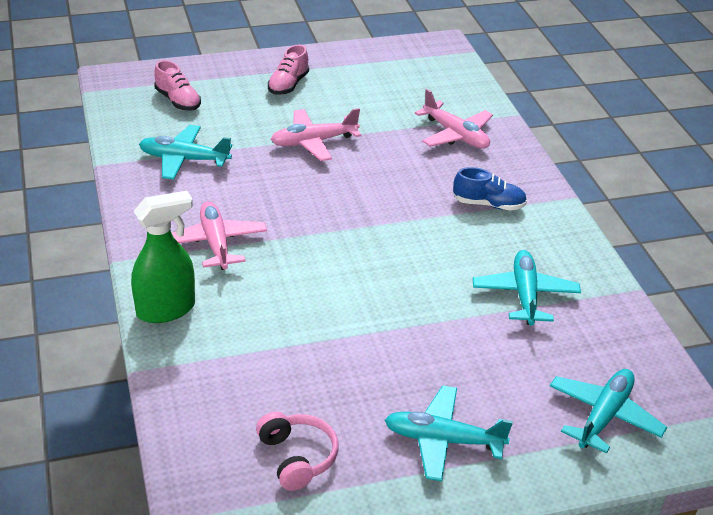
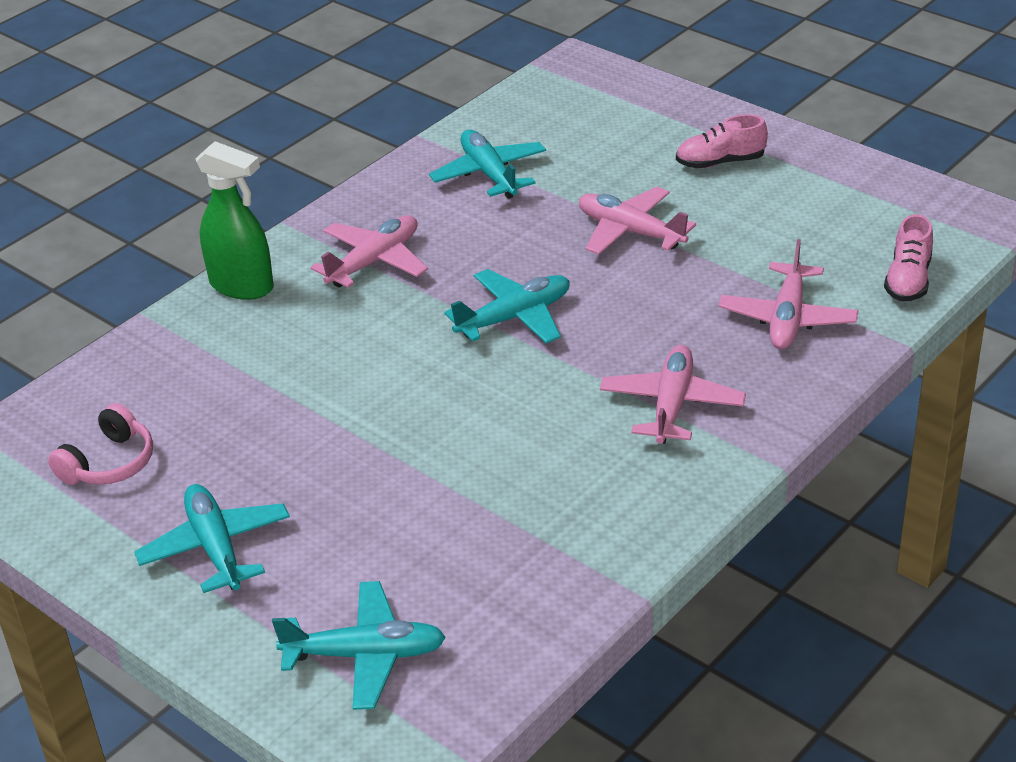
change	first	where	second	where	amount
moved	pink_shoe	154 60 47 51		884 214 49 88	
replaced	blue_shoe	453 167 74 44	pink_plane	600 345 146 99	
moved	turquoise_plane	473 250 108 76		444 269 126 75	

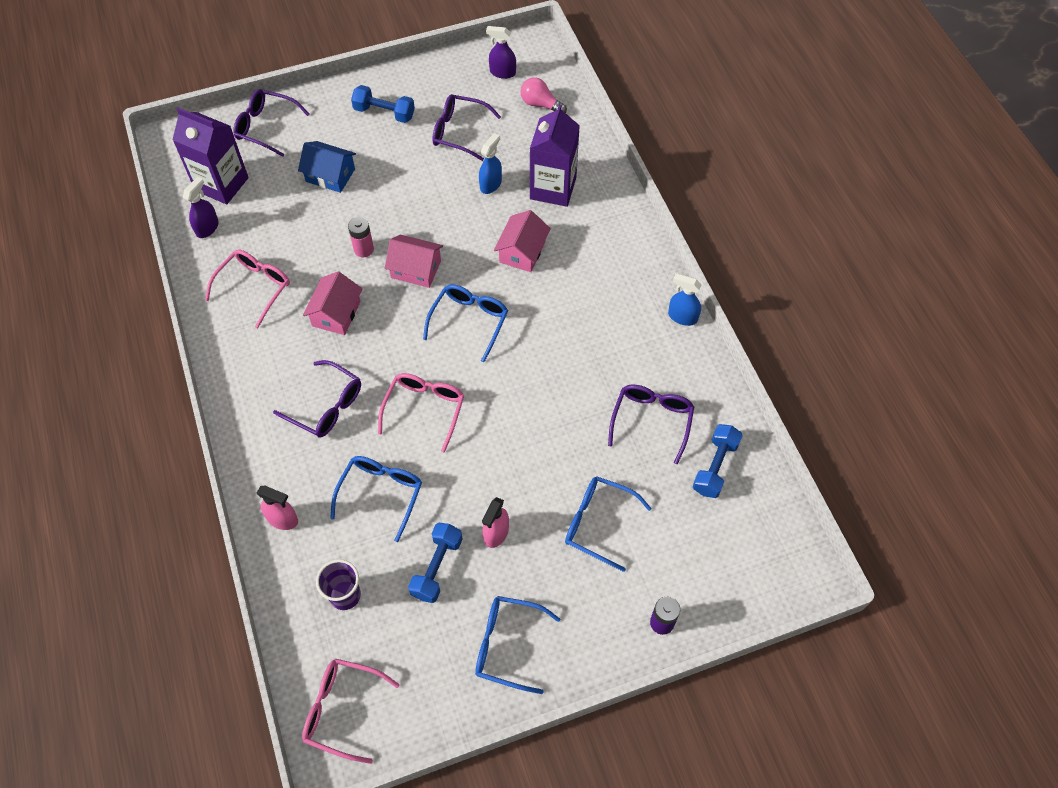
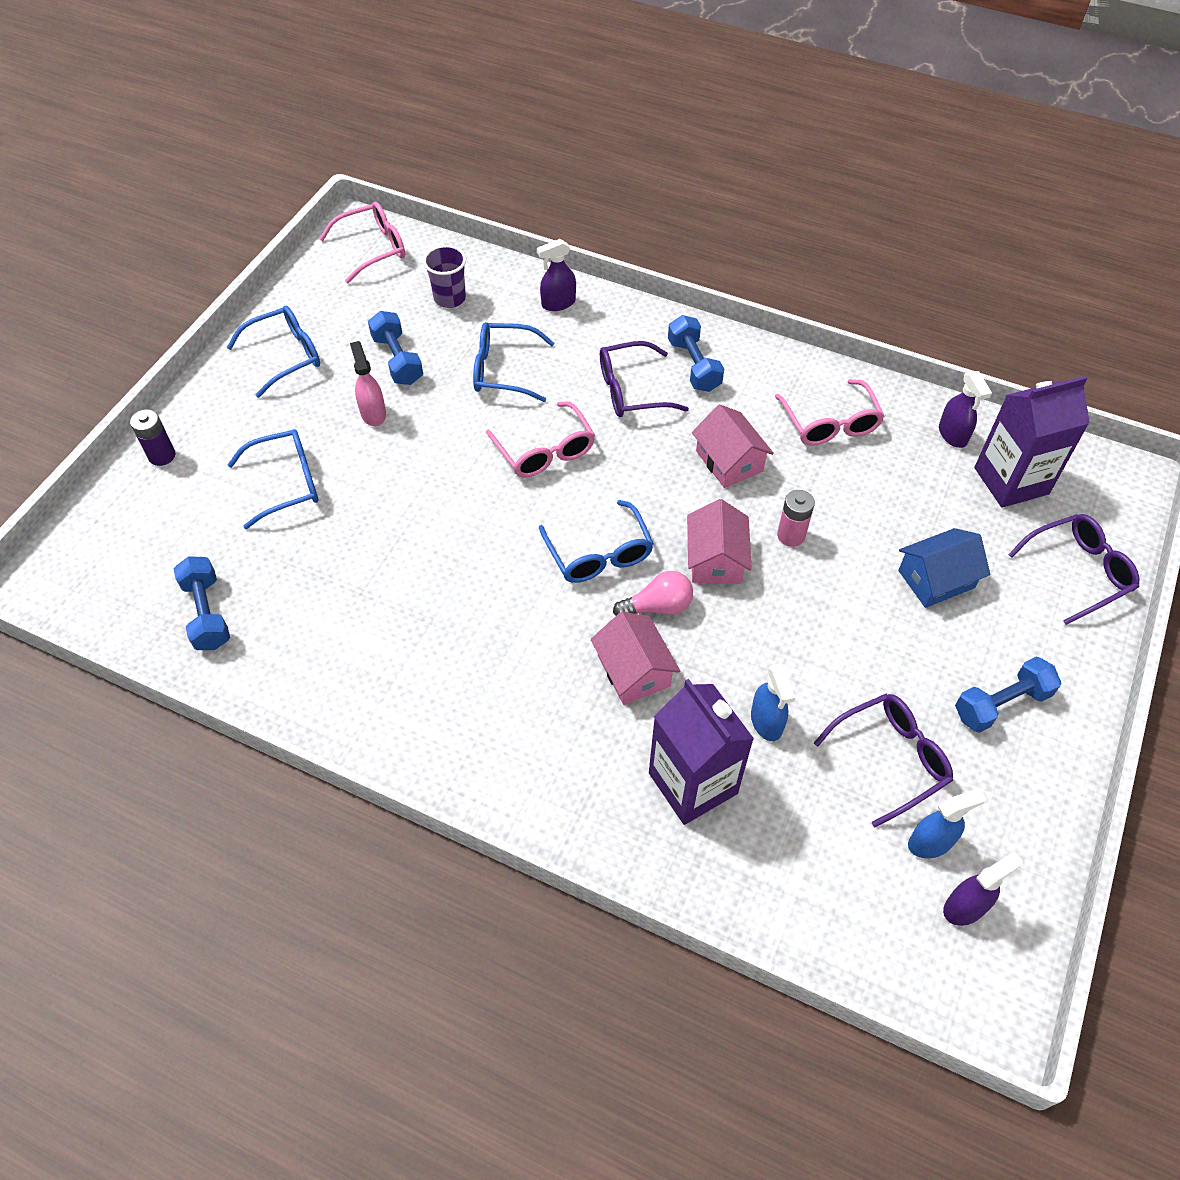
change	first	where	second	where	amount
recoloured	pink_spray_bottle	257 486 41 44	purple_spray_bottle	537 239 39 72	
turned	blue_glasses	330 456 92 86		473 322 81 80	120 degrees clockwise
turned	pink_house	385 235 58 53		687 499 65 85	60 degrees counterclockwise
moved	pink_light_bulb	520 77 47 36		613 571 80 45	
removed	purple_glasses	608 385 86 79			
moved	blue_spray_bottle	668 273 33 53		908 788 78 70	
added			blue_dumbbell	668 315 56 77	

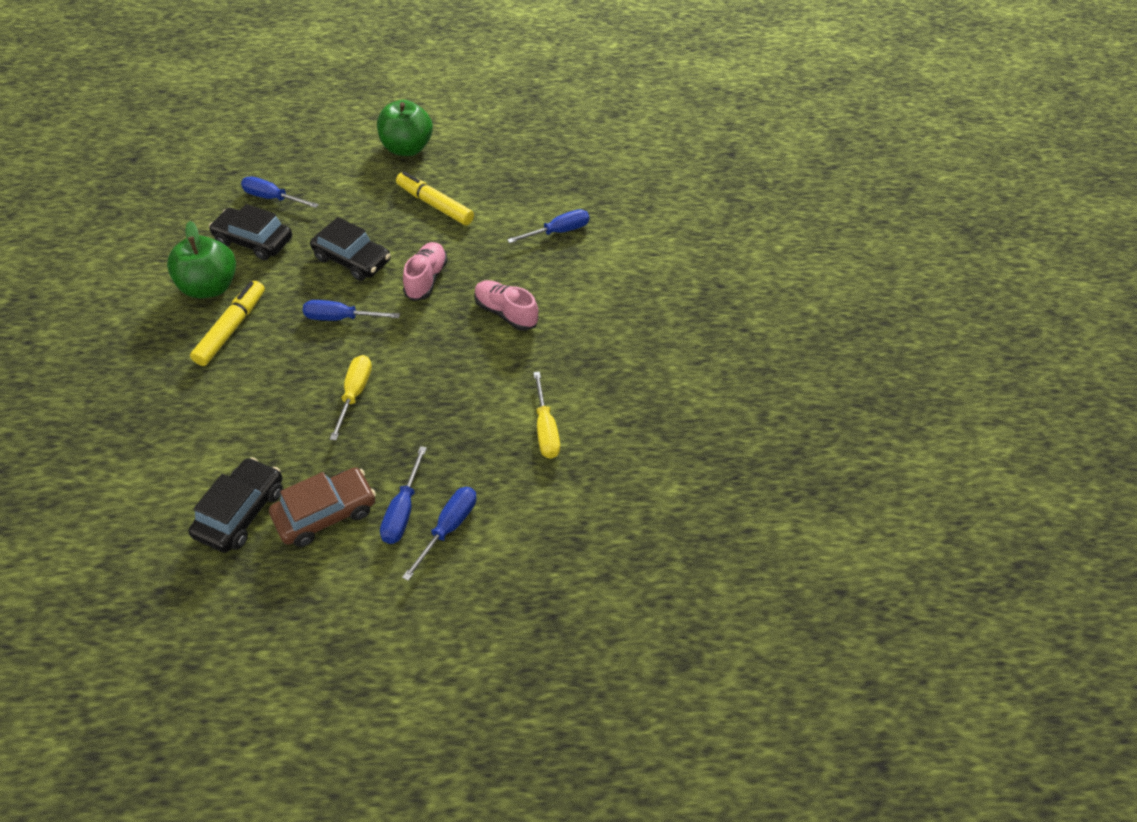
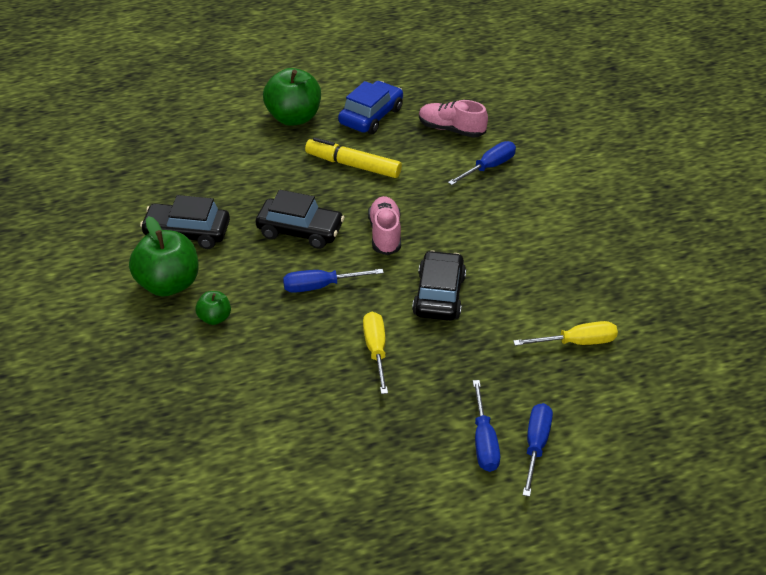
change	first	where	second	where	amount
moved	black_car	188 457 95 96		412 250 54 71	
replaced	yellow_marker	190 281 75 85	green_apple	195 291 36 34	
removed	blue_screwdriver	241 176 78 32			
removed	brown_car	269 467 107 80			
moved	pink_shoe	474 280 64 51		419 100 69 38	
turned	yellow_screwdriver	533 371 27 88		513 321 105 25	75 degrees counterclockwise
added			blue_car	338 81 65 53	

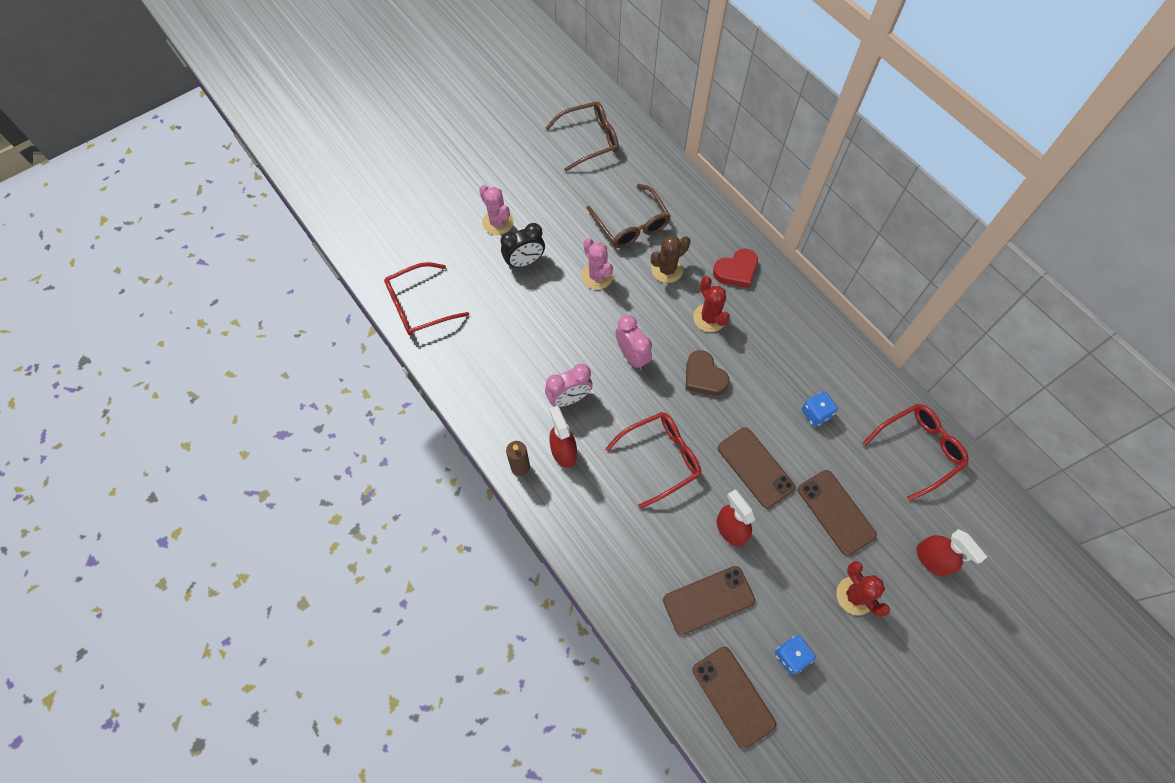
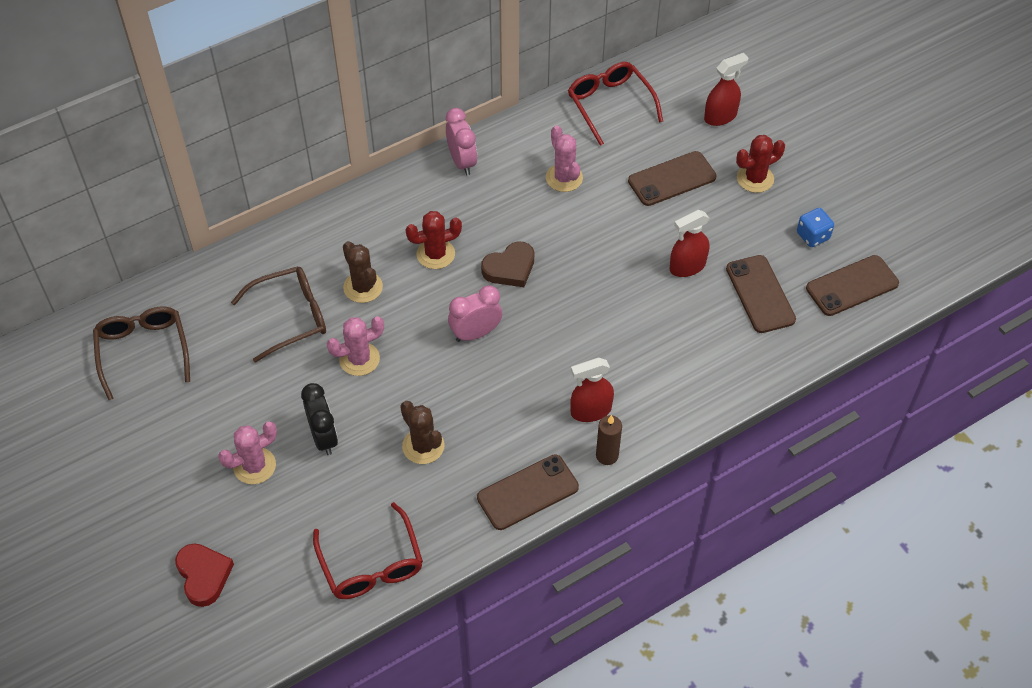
change	first	where	second	where	amount
moved	pink_clock	545 364 48 43		446 108 31 67	
removed	red_glasses	605 412 96 97			
moved	red_heart	713 249 45 39		175 543 59 64	
moved	brown_phone	718 427 77 81		477 454 102 76	
replaced	blue_dice	802 391 36 36	pink_cactus	546 125 37 67	
added			brown_cactus	400 401 45 63	

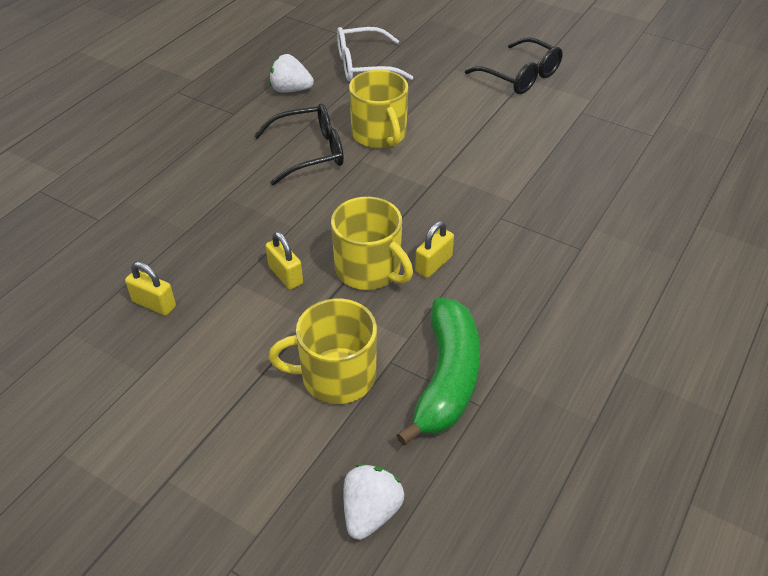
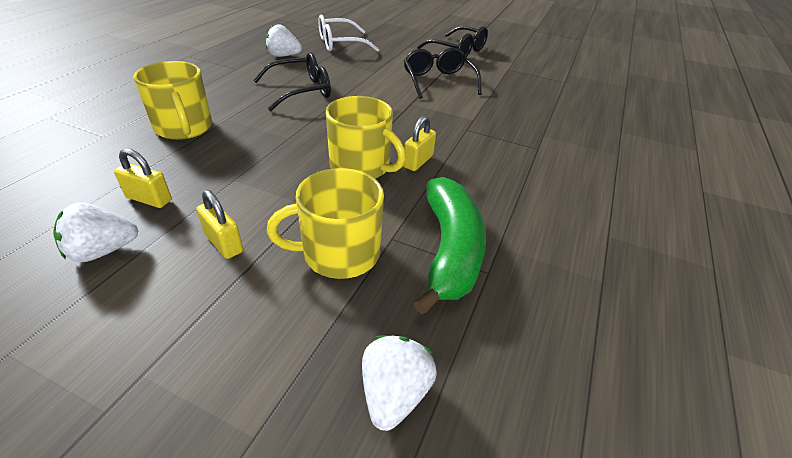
change	first	where	second	where	amount
moved	yellow_padlock	265 231 38 59		196 190 47 69	
moved	yellow_mug	349 70 59 78		134 61 78 79	
added			white_strawberry	53 202 85 60	
added			black_glasses	404 48 78 51	

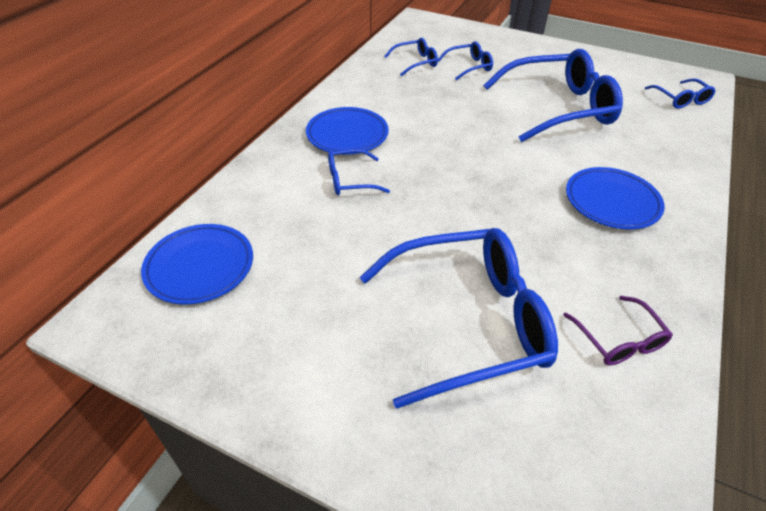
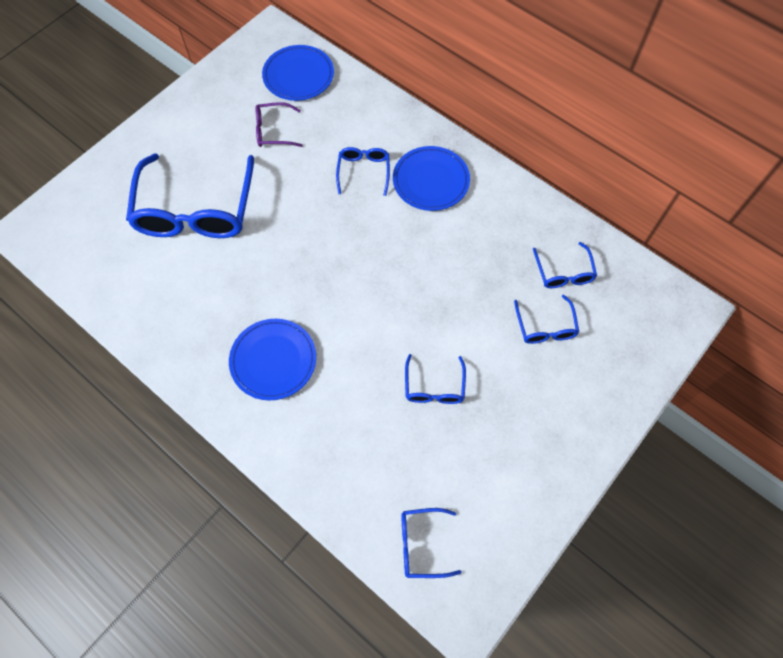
change	first	where	second	where	amount
resized	blue_glasses	483 49 140 93		405 354 61 50	x0.46
moved	purple_glasses	563 296 110 69		256 102 47 45	

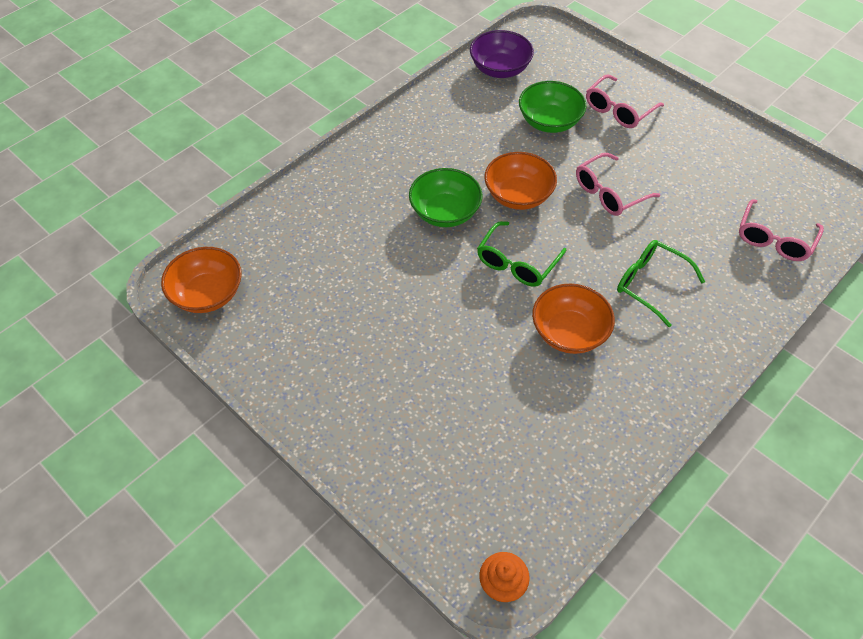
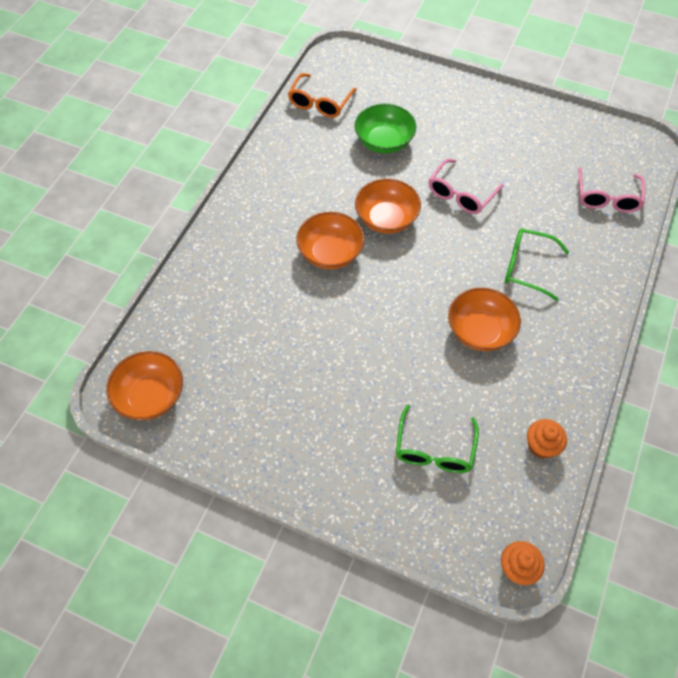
change	first	where	second	where	amount
recoloured	green_bowl	409 168 74 59	orange_bowl	296 212 69 57	
replaced	purple_bowl	470 30 64 48	orange_glasses	288 73 69 45	
moved	green_glasses	477 221 89 66		396 405 83 68	
removed	pink_glasses	586 74 78 54			
added			orange_cupcake	527 419 40 40	

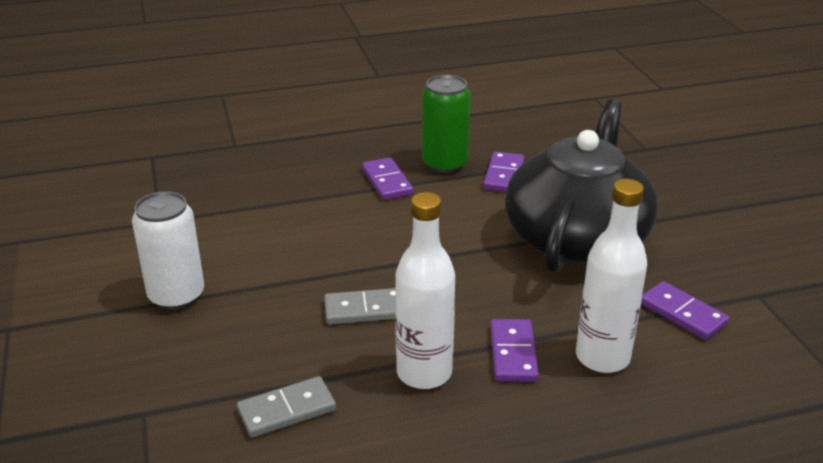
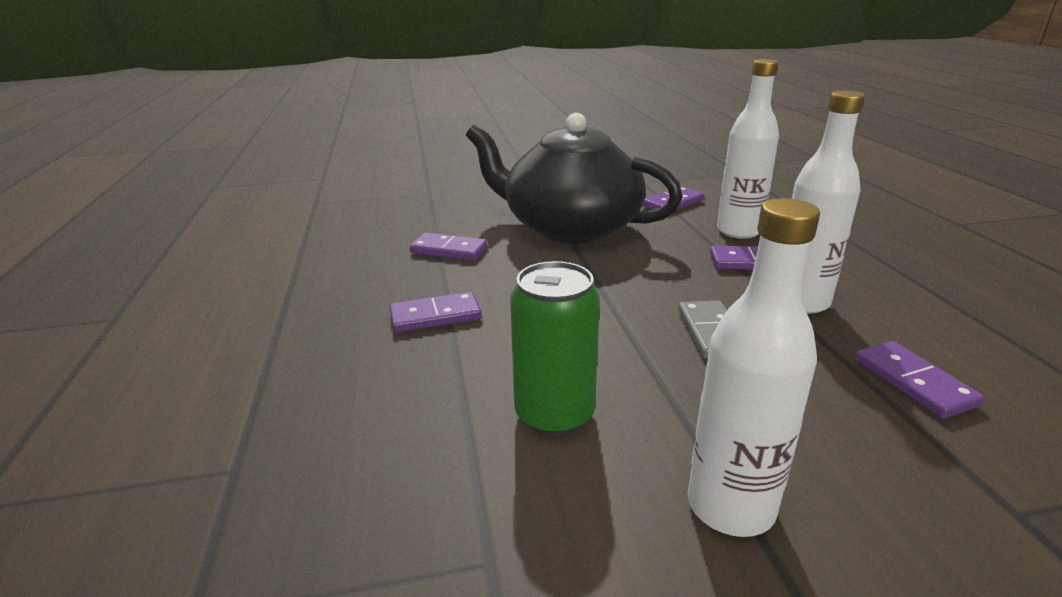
change	first	where	second	where	amount
replaced	white_can	132 191 72 119	white_bottle	688 198 132 339	
recoloured	grey_domino	237 376 99 62	purple_domino	855 341 129 78	
moved	green_can	422 75 49 98		510 261 90 175	

